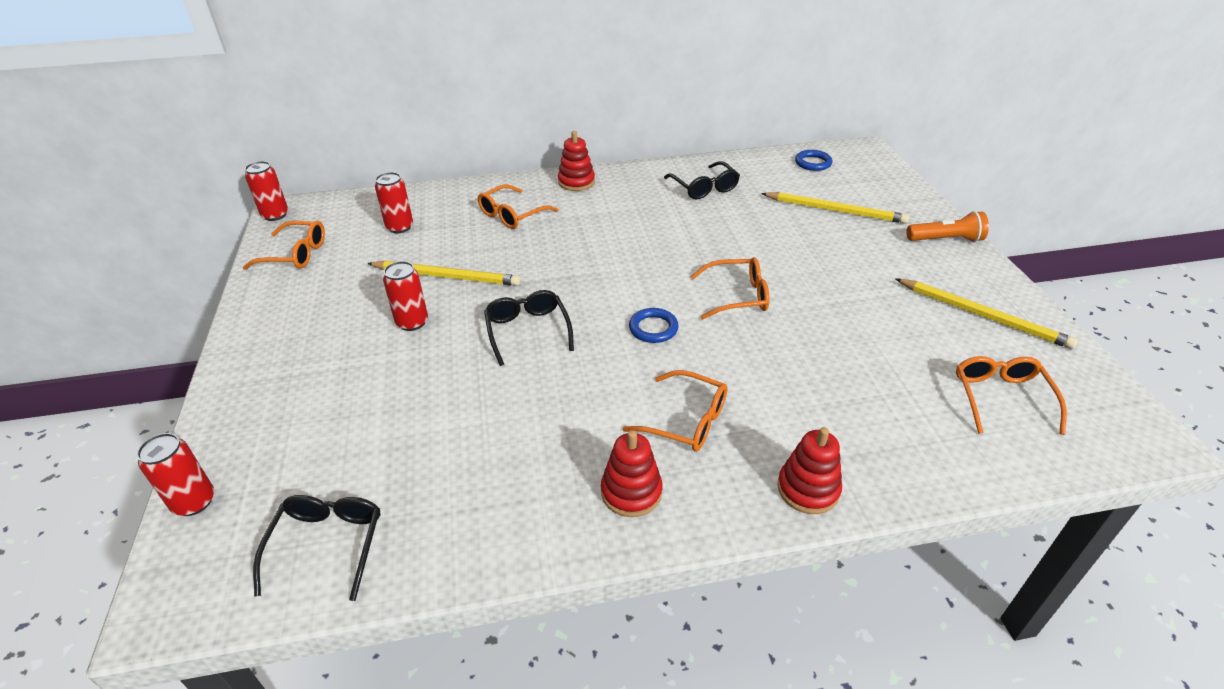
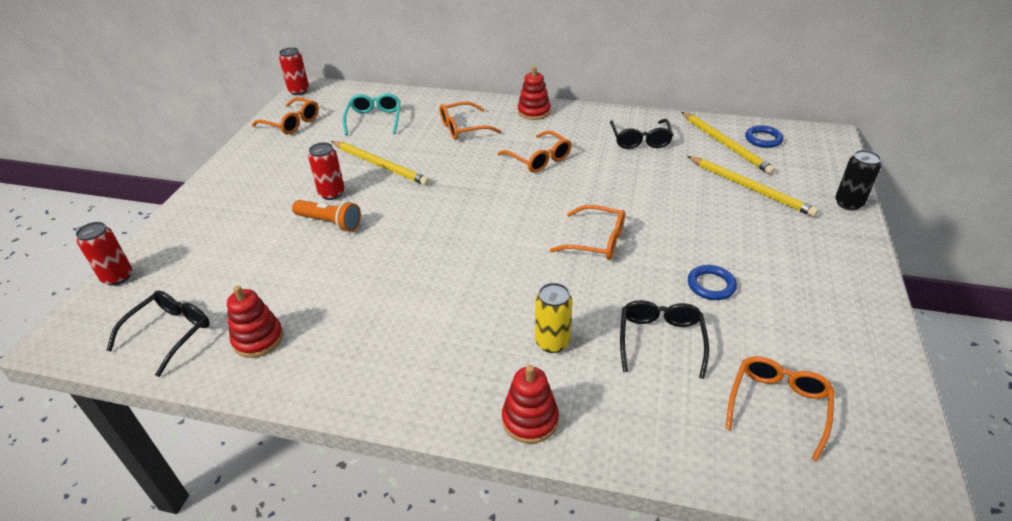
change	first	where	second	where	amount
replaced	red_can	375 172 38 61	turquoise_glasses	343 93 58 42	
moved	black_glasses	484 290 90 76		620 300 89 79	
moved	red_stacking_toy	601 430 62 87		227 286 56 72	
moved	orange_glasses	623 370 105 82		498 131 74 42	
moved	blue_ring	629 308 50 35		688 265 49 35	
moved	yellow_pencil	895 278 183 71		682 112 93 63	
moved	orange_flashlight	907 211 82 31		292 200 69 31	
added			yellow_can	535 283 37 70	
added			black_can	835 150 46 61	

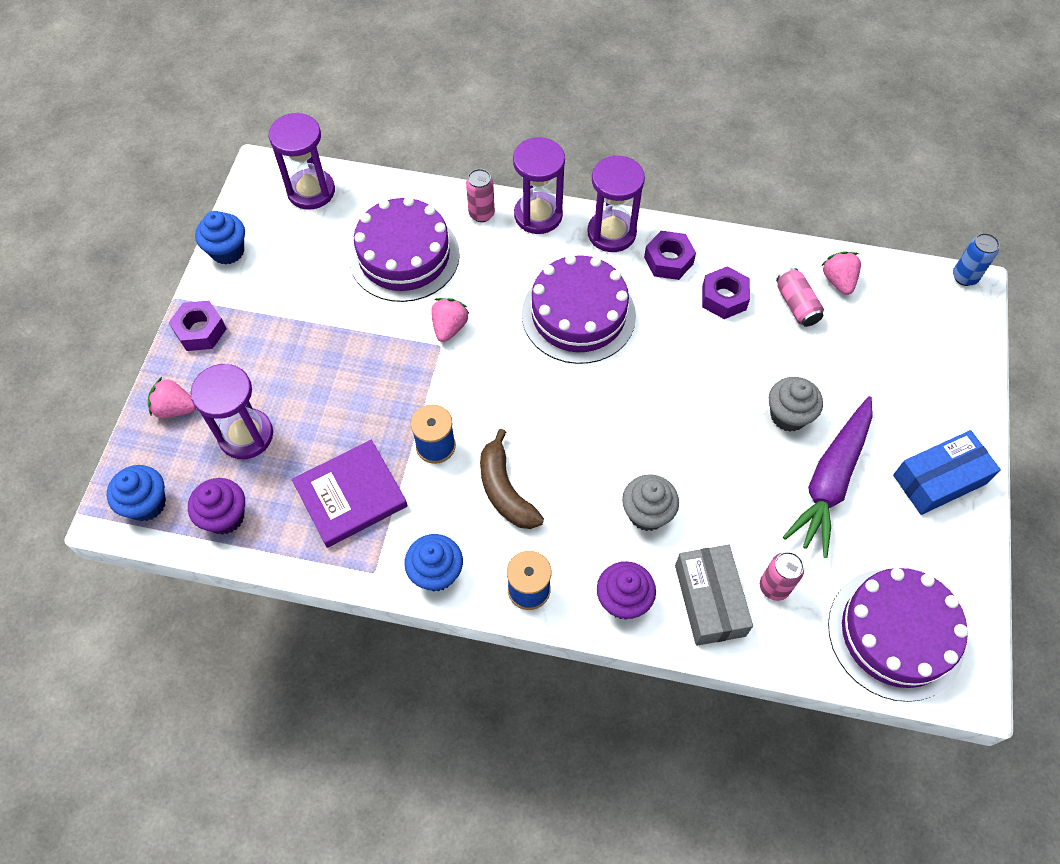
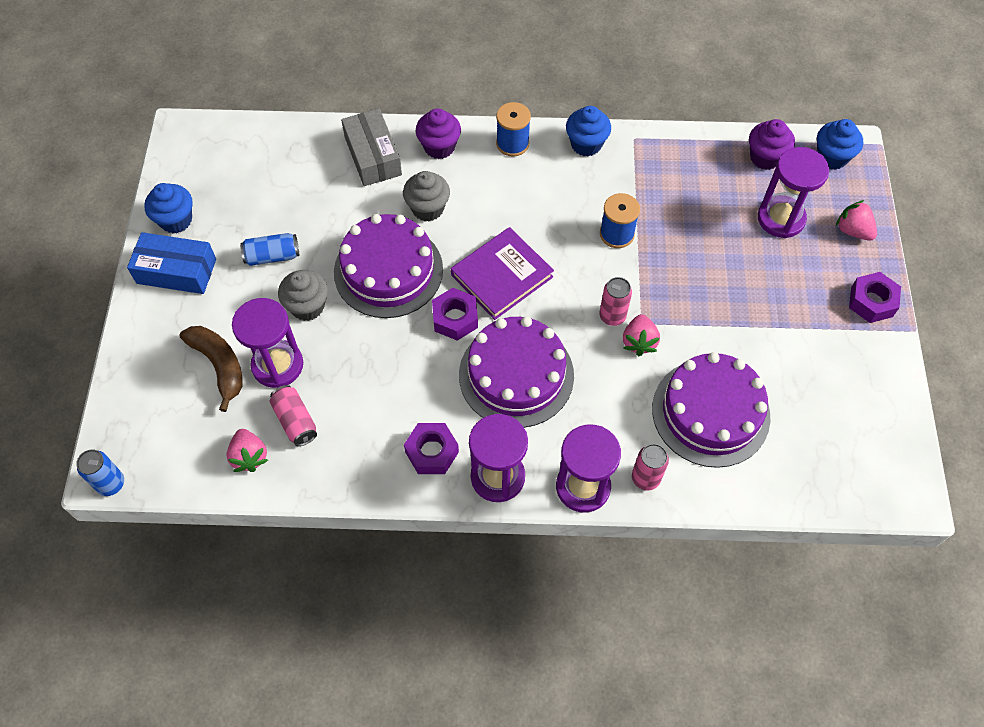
change	first	where	second	where	amount
turned	pink_strawberry	148 377 48 41		836 200 41 41	135 degrees counterclockwise
moved	blue_cupcake	195 211 50 54		144 183 49 50	
moved	purple_hourglass	269 113 66 97		232 298 71 90	
moved	purple_book	292 440 116 108		451 227 103 93	
moved	brown_banana	480 429 64 100		180 326 63 86	
moved	purple_nut	702 266 48 53		432 288 46 53	
moved	pink_can	760 552 44 49		599 277 33 49	
replaced	purple_carrot	783 396 90 162	blue_can	240 233 59 33	
moved	purple_cake	828 568 140 134		334 214 109 104	
turned	blue_box	893 430 108 85		127 232 89 62	45 degrees clockwise

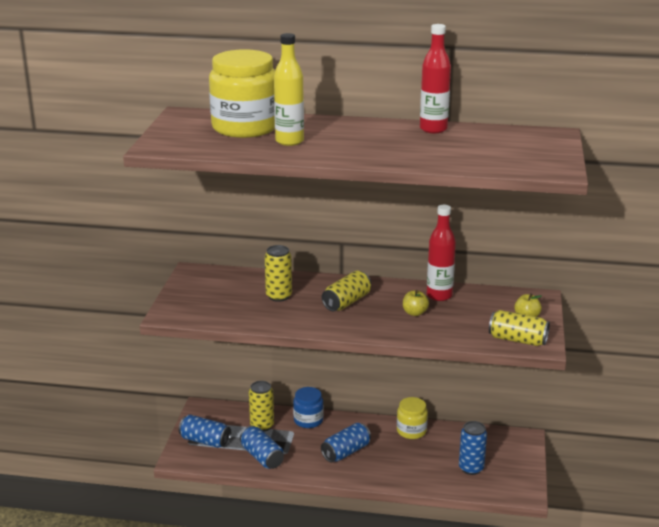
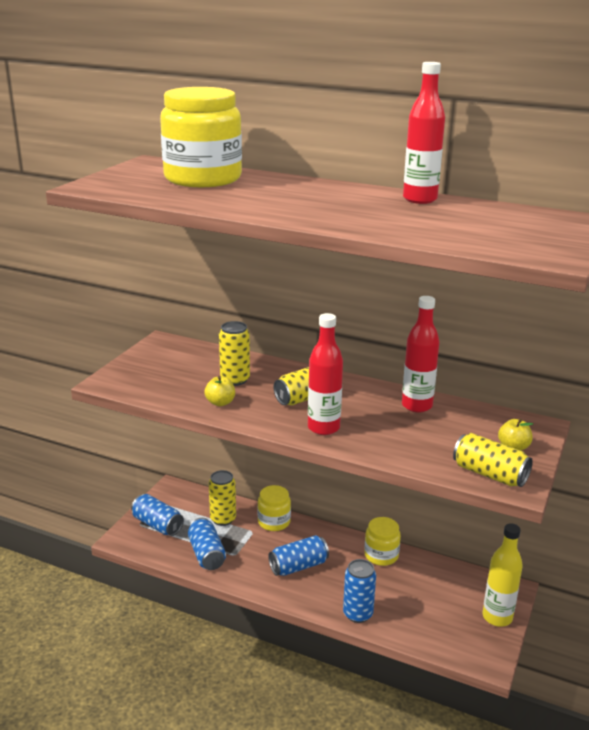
change	first	where	second	where	amount
moved	yellow_bottle	274 33 30 113		483 523 40 104	
recoloured	blue_jar	293 387 31 41	yellow_jar	258 485 33 46	
moved	yellow_apple	403 290 26 26		204 376 31 30	
moved	blue_can	459 421 28 54		343 559 33 64	
added			red_bottle	308 313 35 122	

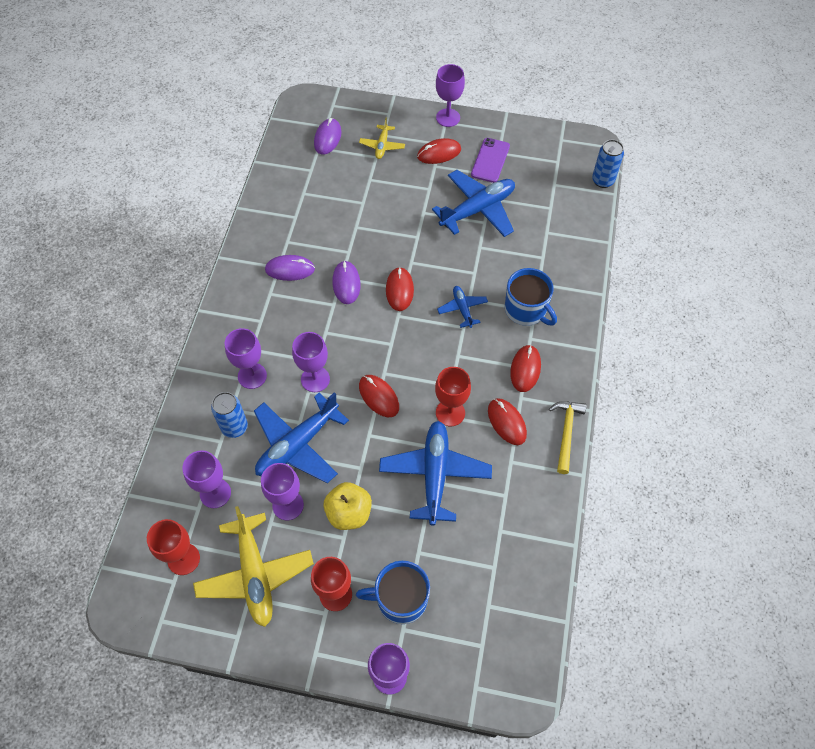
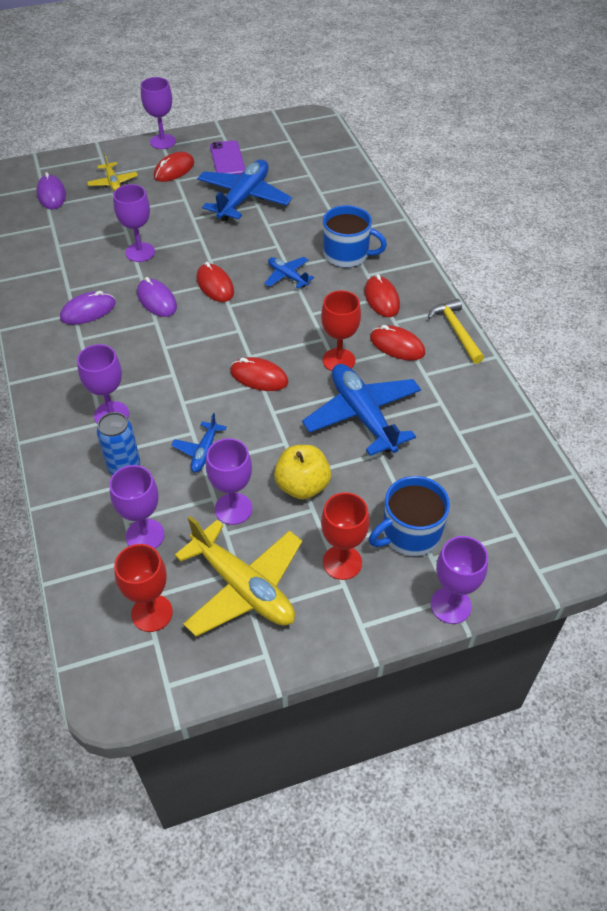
change	first	where	second	where	amount
resized	blue_plane	254 392 95 91		171 413 56 60	x0.51
moved	purple_goblet	292 332 38 60		113 184 42 78	
removed	blue_can	592 140 32 48			

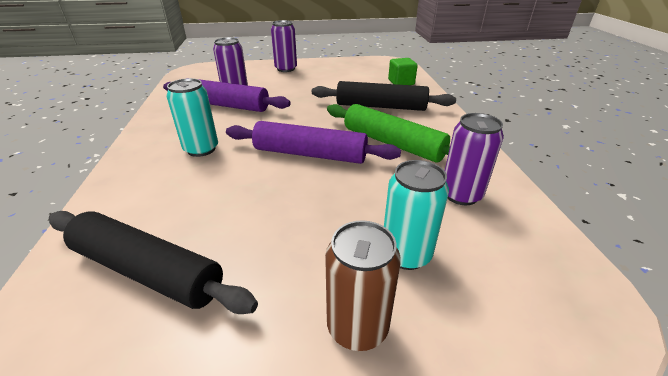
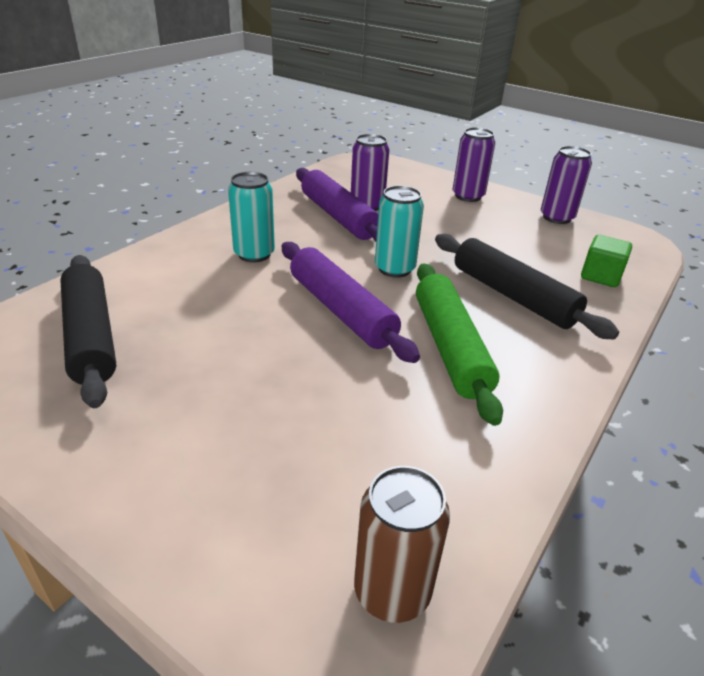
change	first	where	second	where	amount
moved	brown_can	325 220 76 131		354 466 96 157	
moved	turquoise_can	384 160 65 110		375 185 49 93	
moved	purple_can	445 113 59 92		541 146 51 78	

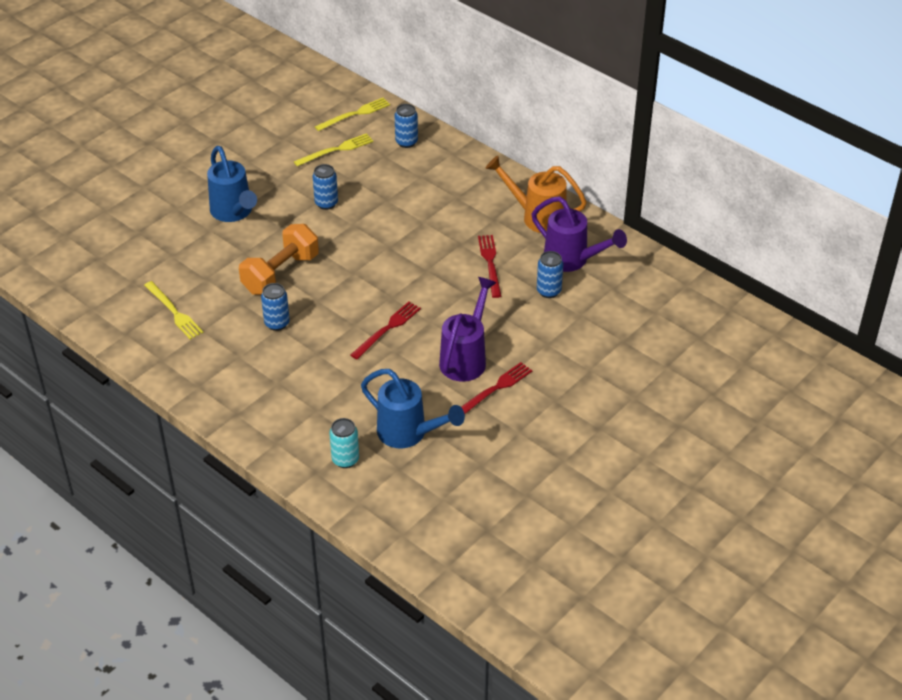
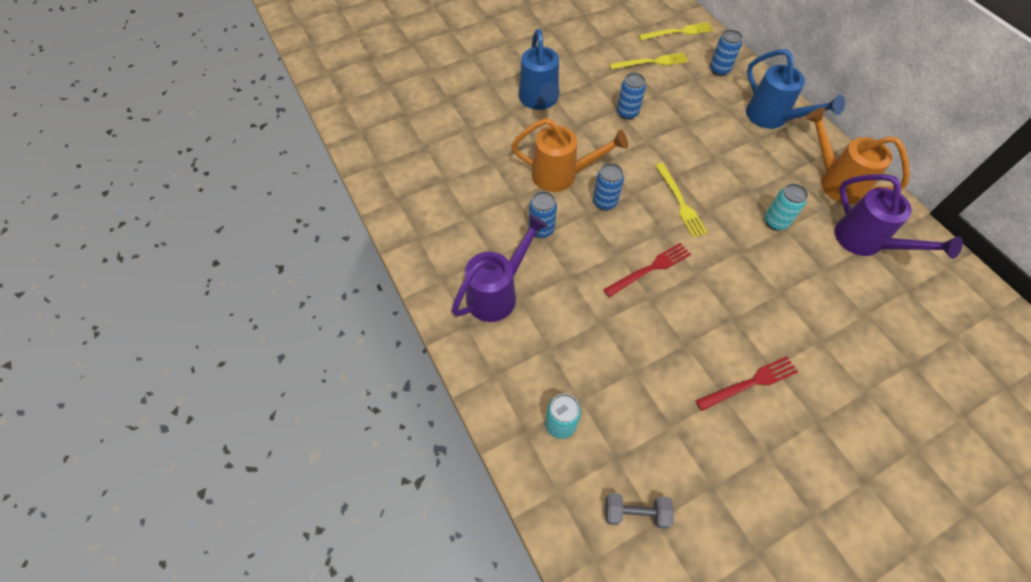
change	first	where	second	where	amount
moved	yellow_fork	144 281 60 58		655 163 53 75	
replaced	orange_dumbbell	239 224 80 71	orange_watering_can	511 118 117 74	
moved	blue_watering_can	361 369 104 79		746 49 99 80	
moved	purple_watering_can	439 277 58 105		452 214 96 108	
replaced	red_fork	478 235 23 63	turquoise_can	765 183 43 48	
moved	blue_can	537 251 26 47		593 163 31 47	
added			grey_dumbbell	605 493 69 36	

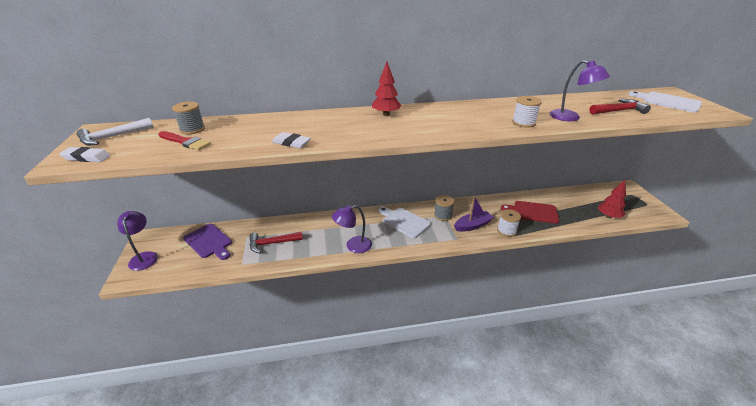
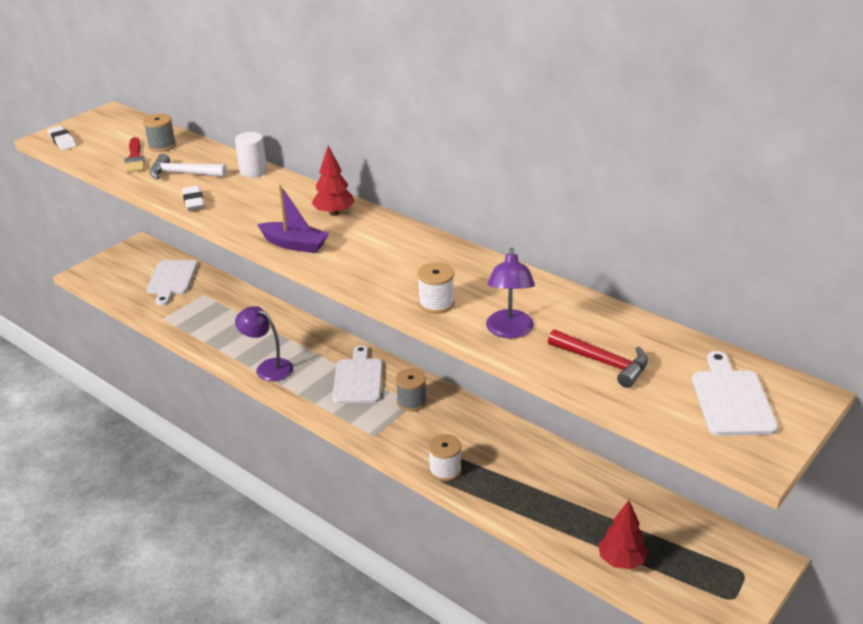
change	first	where	second	where	amount
moved	white_hammer	77 118 76 28		150 154 77 26	
removed	purple_lamp	117 211 41 60			
recoloured	purple_cutting_board	183 224 49 36	white_cutting_board	147 260 51 46	
removed	red_hammer	250 232 53 22			
moved	purple_boat	454 196 40 36		257 185 72 68	
removed	red_cutting_board	501 201 58 23			
added			white_cylinder	235 132 32 46	

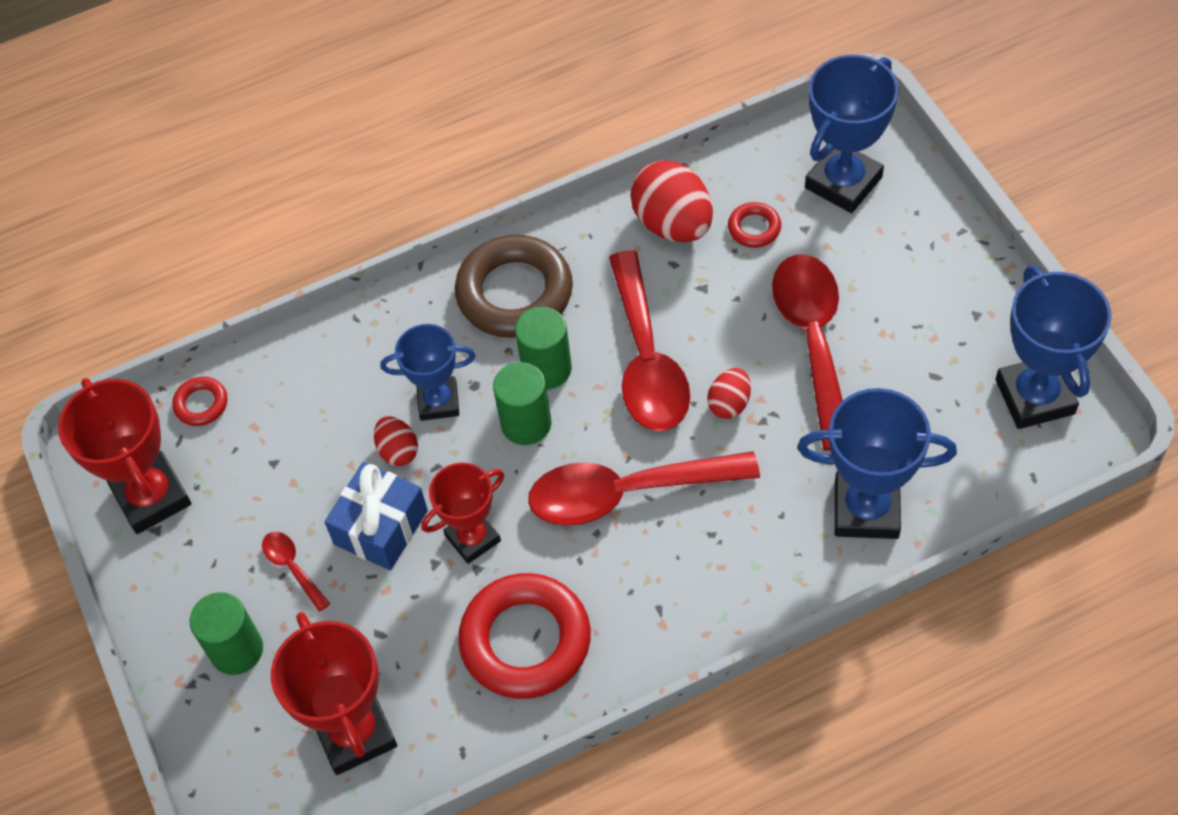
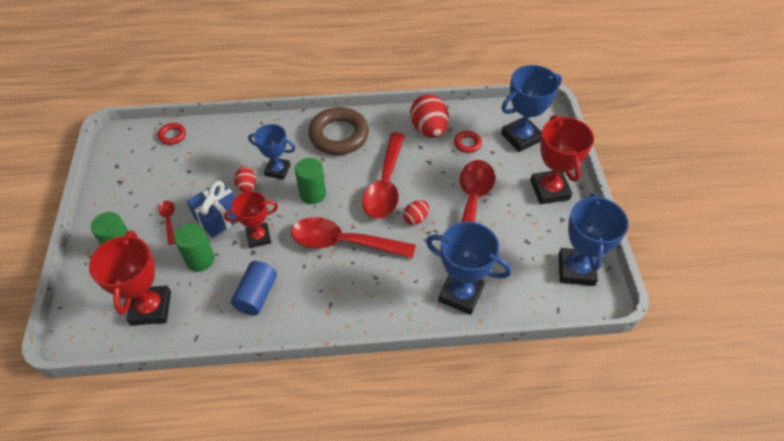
change	first	where	second	where	amount
moved	red_trophy	58 378 134 156		530 115 64 89	
replaced	red_ring	458 573 133 126	blue_cylinder	231 261 46 54	
moved	green_cylinder	515 307 57 82		174 223 41 49	

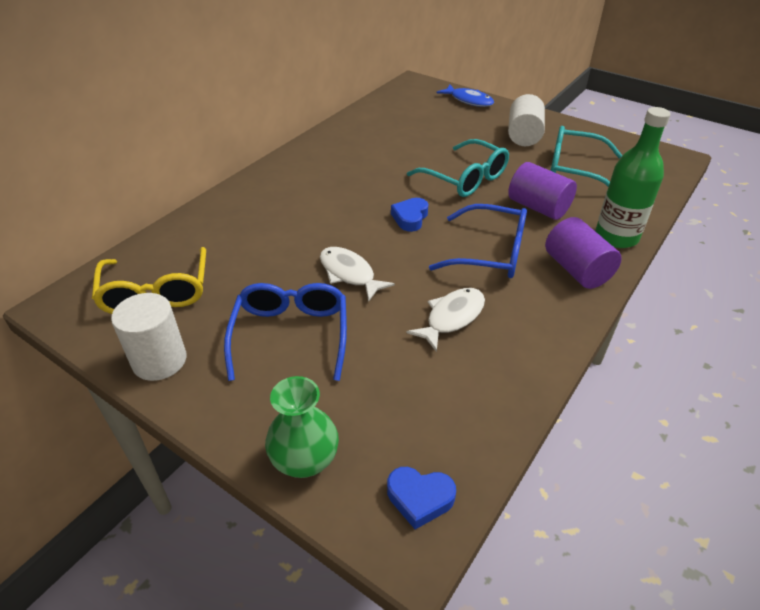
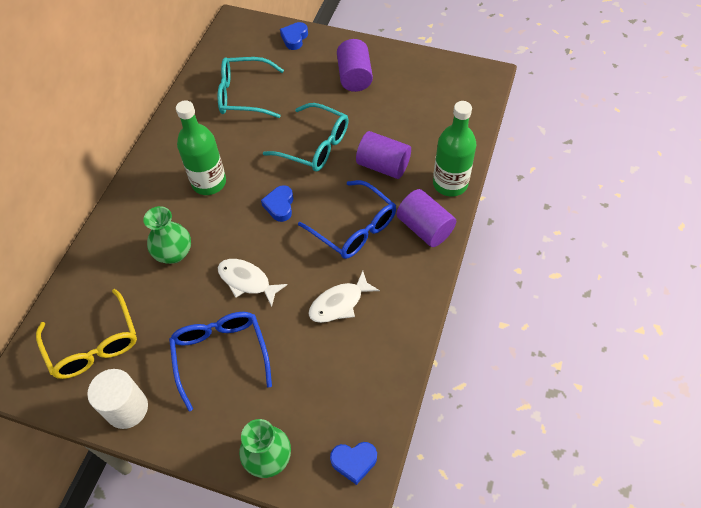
change	first	where	second	where	amount
turned	white_fish	406 288 79 64		308 271 72 52	150 degrees counterclockwise
turned	blue_glasses	429 204 98 74		298 180 98 79	45 degrees clockwise
replaced	blue_fish	437 85 57 22	blue_heart	280 22 28 28	
recoloured	white_cylinder	508 94 37 52	purple_cylinder	337 39 36 53	
moved	turquoise_glasses	550 126 73 61		218 57 66 61	
added			green_vase	143 206 48 58	
added			green_bottle	176 100 50 95	

